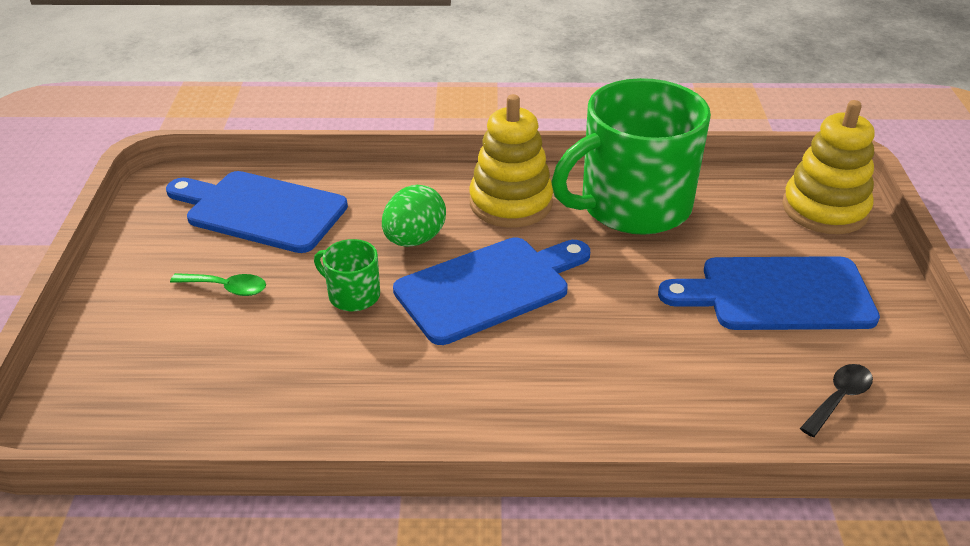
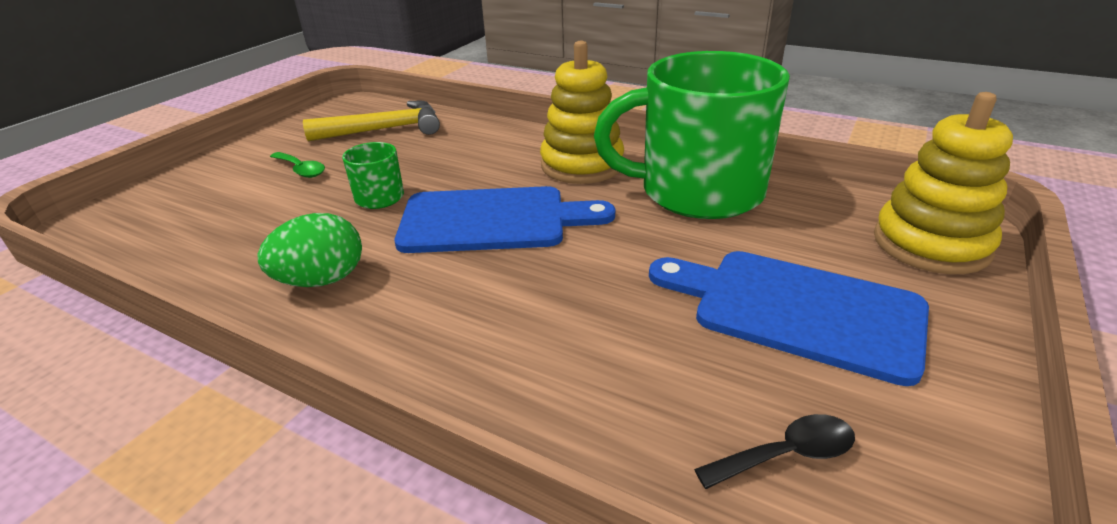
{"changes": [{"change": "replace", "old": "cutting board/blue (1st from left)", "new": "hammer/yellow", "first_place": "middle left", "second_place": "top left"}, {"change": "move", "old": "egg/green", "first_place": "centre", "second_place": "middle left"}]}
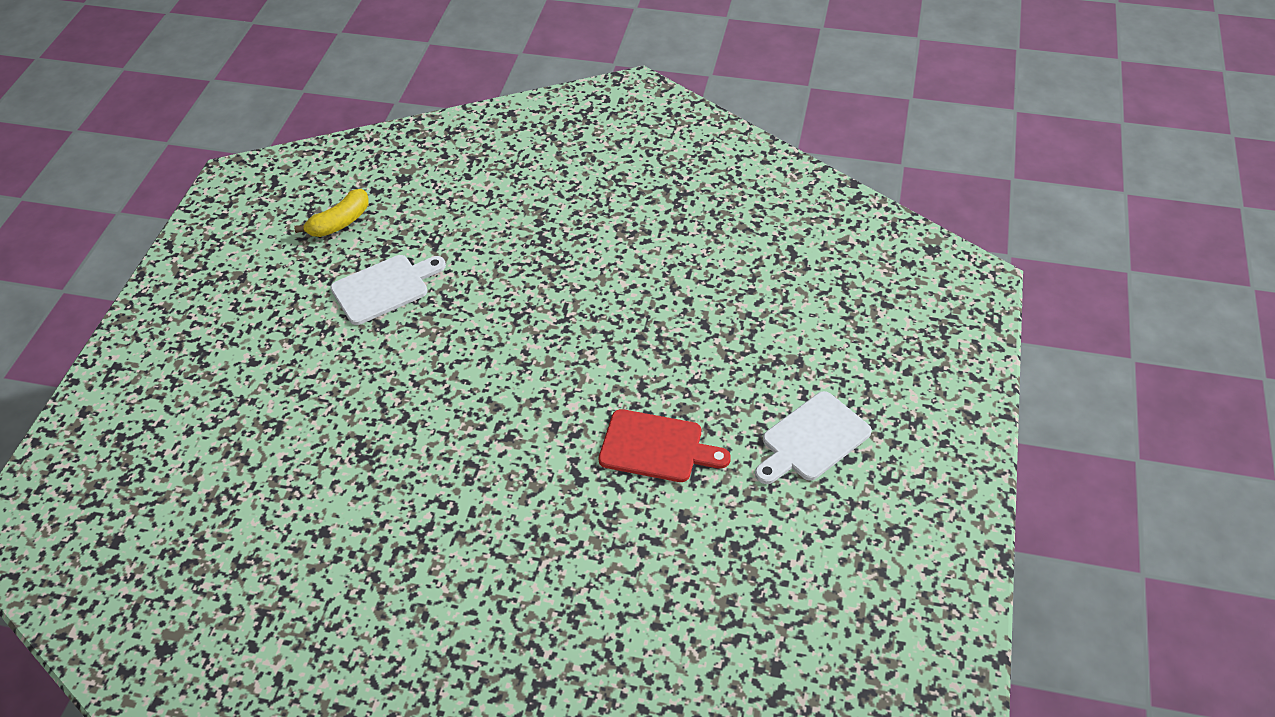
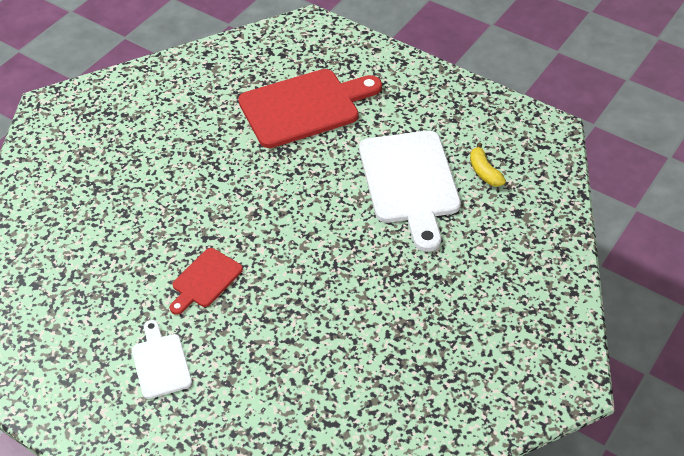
{"changes": [{"change": "resize", "old": "cutting board/white (1st from left in the first image)", "first_place": "middle left", "second_place": "centre", "factor": 1.96}, {"change": "insert", "new": "cutting board/red (2nd from left)", "second_place": "top centre"}]}
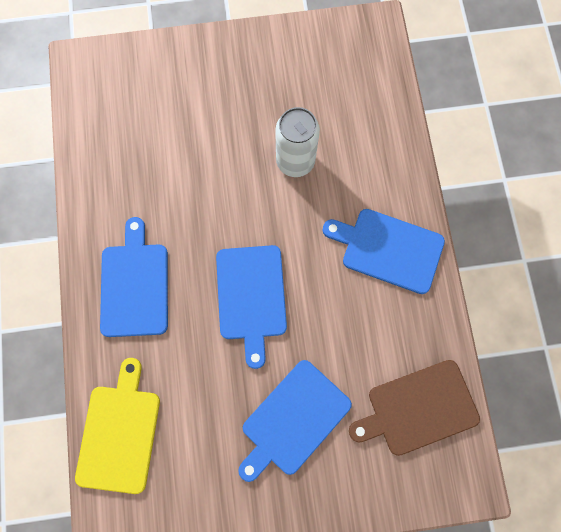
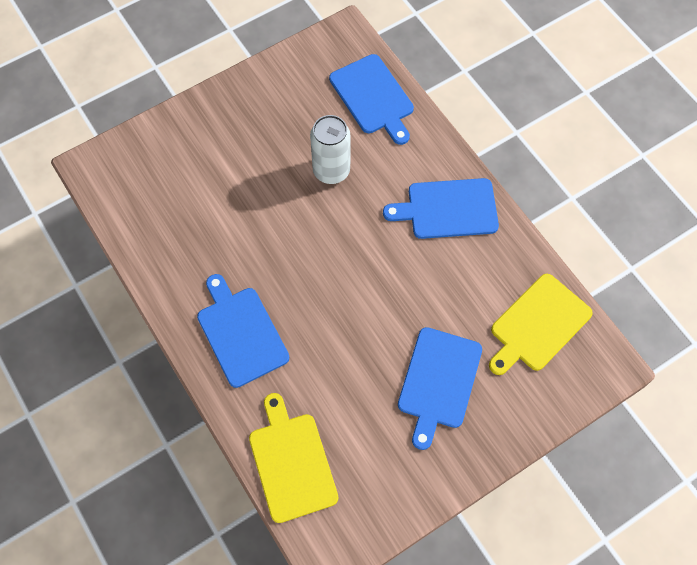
{"changes": [{"change": "move", "old": "cutting board/blue (2nd from left)", "first_place": "centre", "second_place": "top centre"}, {"change": "recolor", "old": "cutting board/brown", "new": "cutting board/yellow (2nd from left)", "first_place": "bottom right", "second_place": "middle right"}]}
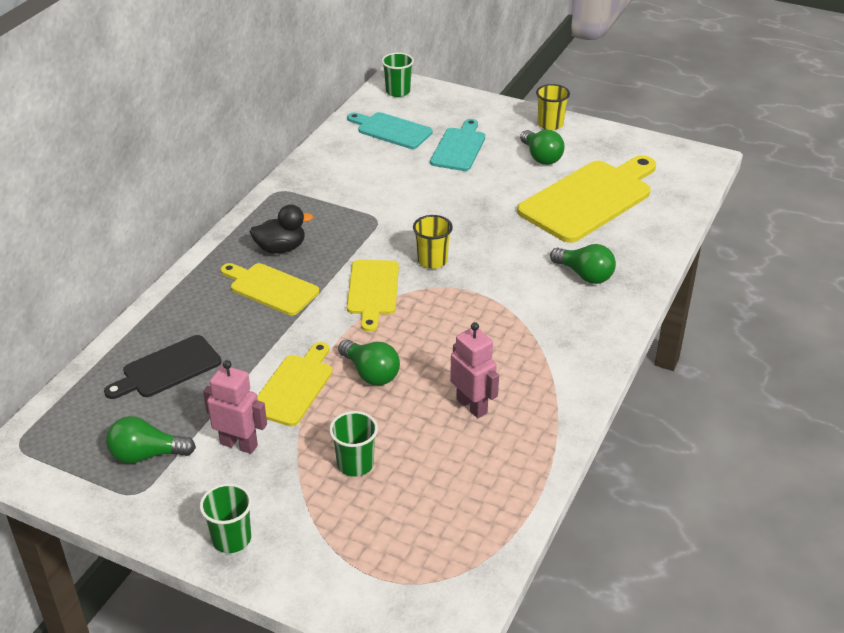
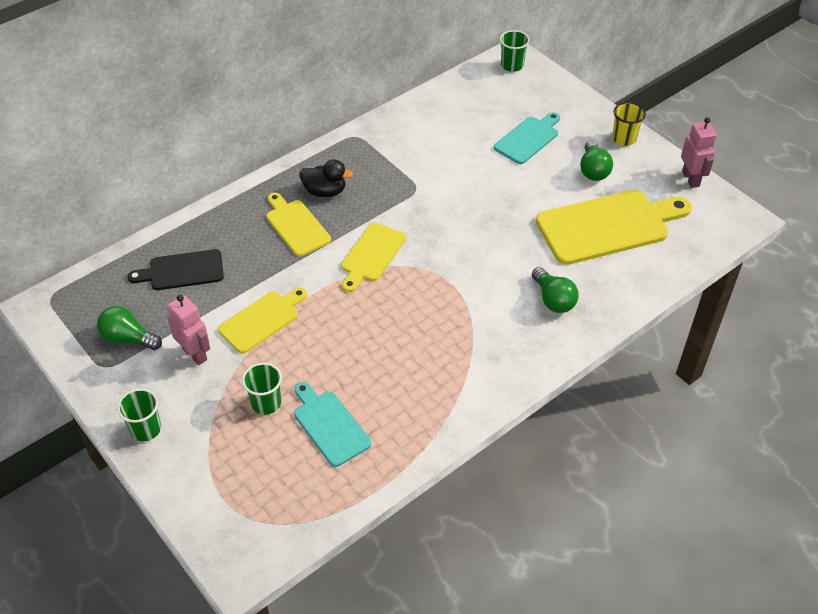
{"changes": [{"change": "delete", "old": "light bulb/green (2nd from left)", "first_place": "centre"}, {"change": "move", "old": "cutting board/turquoise (1st from left)", "first_place": "top centre", "second_place": "bottom centre"}, {"change": "delete", "old": "cup/yellow (1st from left)", "first_place": "centre"}, {"change": "move", "old": "robot/pink (2nd from left)", "first_place": "centre", "second_place": "top right"}]}
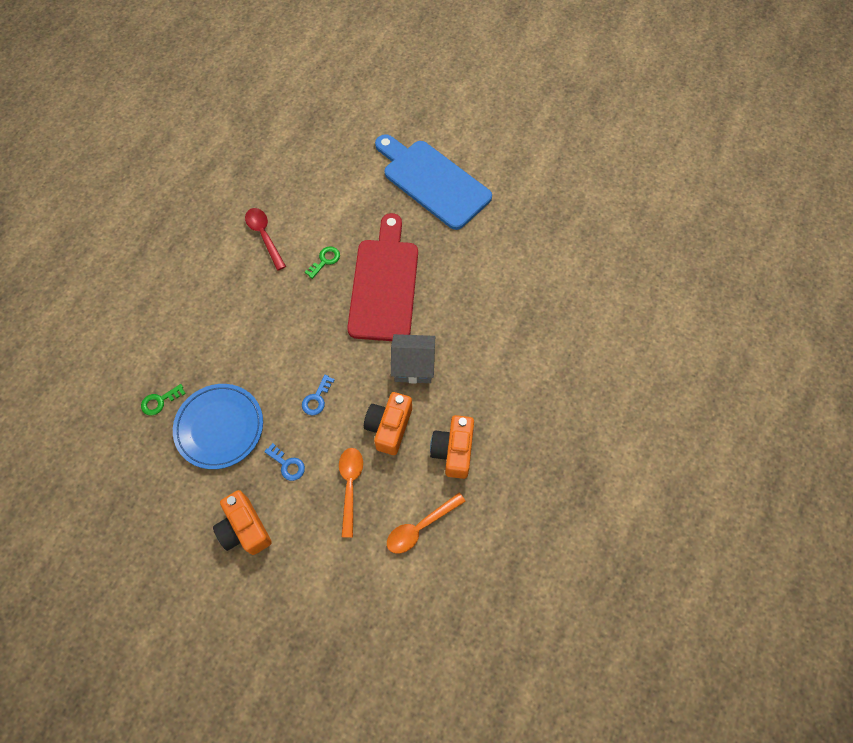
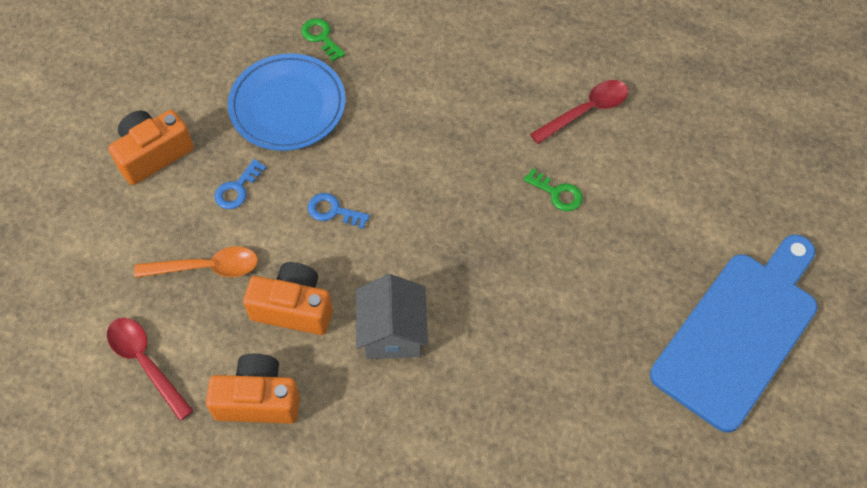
{"changes": [{"change": "delete", "old": "cutting board/red", "first_place": "centre"}, {"change": "recolor", "old": "spoon/orange (2nd from left)", "new": "spoon/red (1st from left)", "first_place": "bottom centre", "second_place": "bottom left"}]}
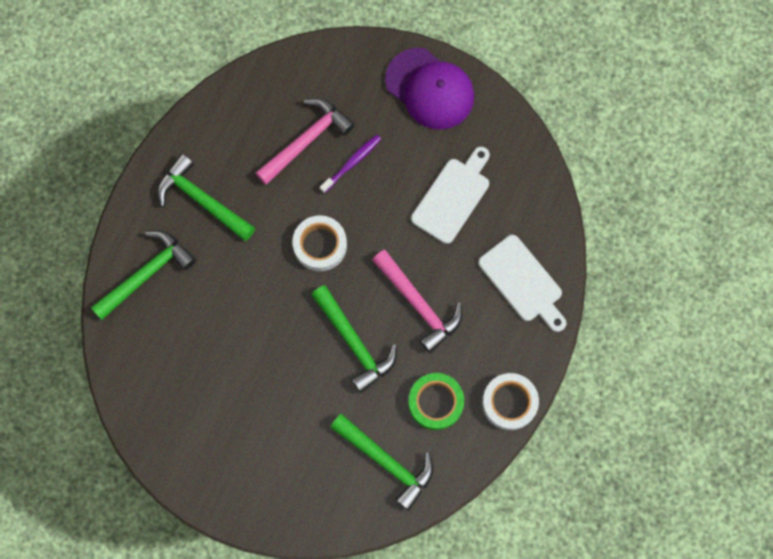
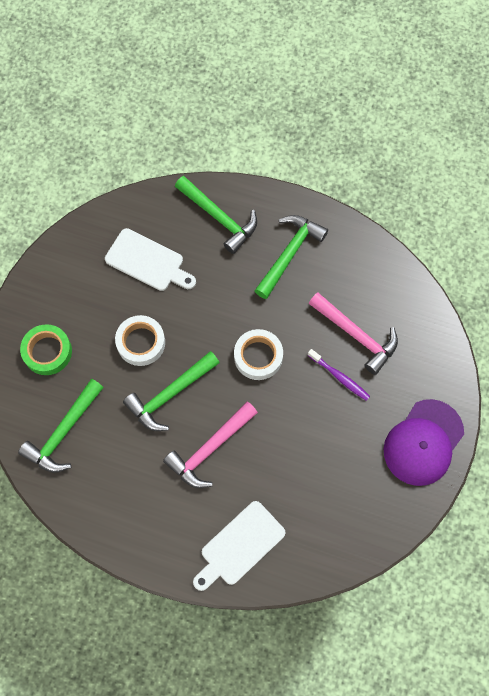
{"changes": [{"change": "move", "old": "tape/green", "first_place": "bottom centre", "second_place": "middle left"}, {"change": "move", "old": "cutting board/white (1st from left)", "first_place": "centre", "second_place": "middle left"}, {"change": "move", "old": "tape/white (2nd from left in the first image)", "new": "tape/white (1st from left)", "first_place": "bottom centre", "second_place": "middle left"}]}
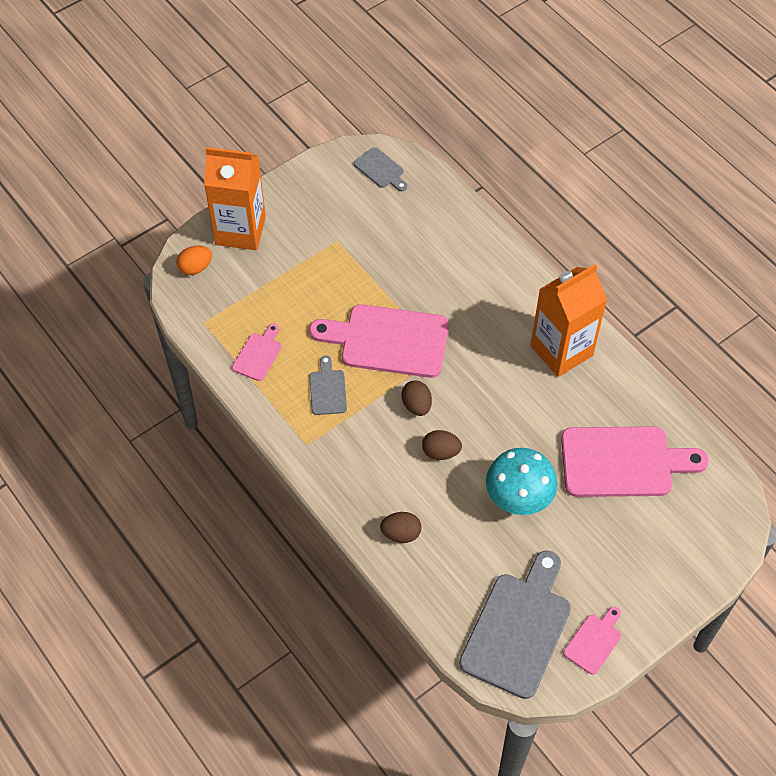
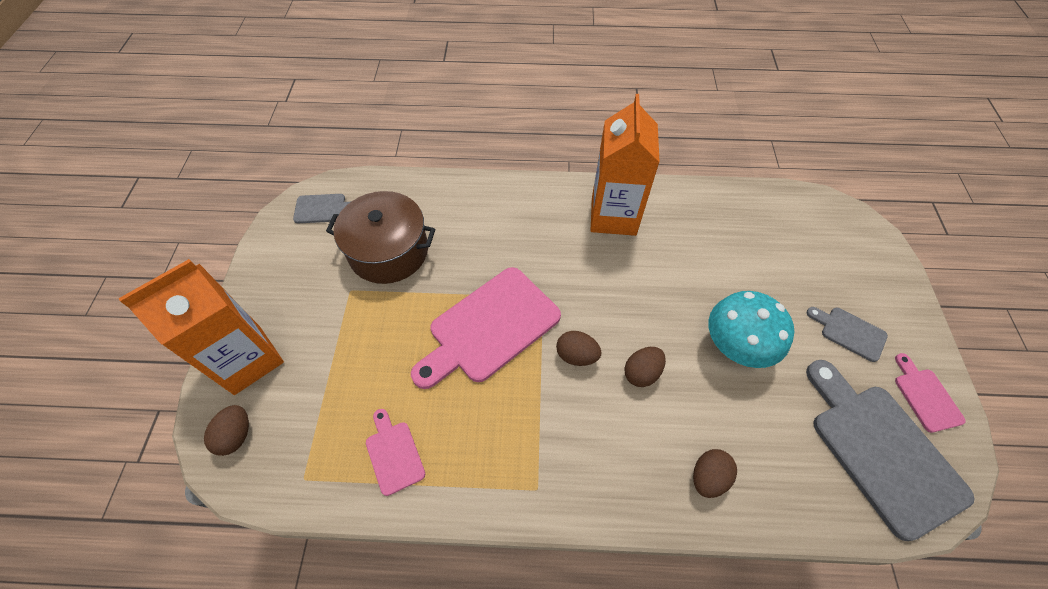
{"changes": [{"change": "recolor", "old": "egg/orange", "new": "egg/brown (1st from left)", "first_place": "middle left", "second_place": "bottom left"}, {"change": "move", "old": "cutting board/grey (1st from left in the first image)", "new": "cutting board/grey (2nd from left)", "first_place": "centre", "second_place": "middle right"}, {"change": "delete", "old": "cutting board/pink (4th from left)", "first_place": "middle right"}, {"change": "insert", "new": "pot/brown", "second_place": "centre"}]}
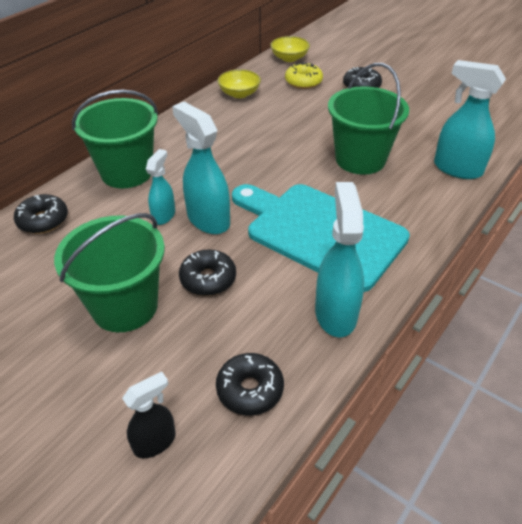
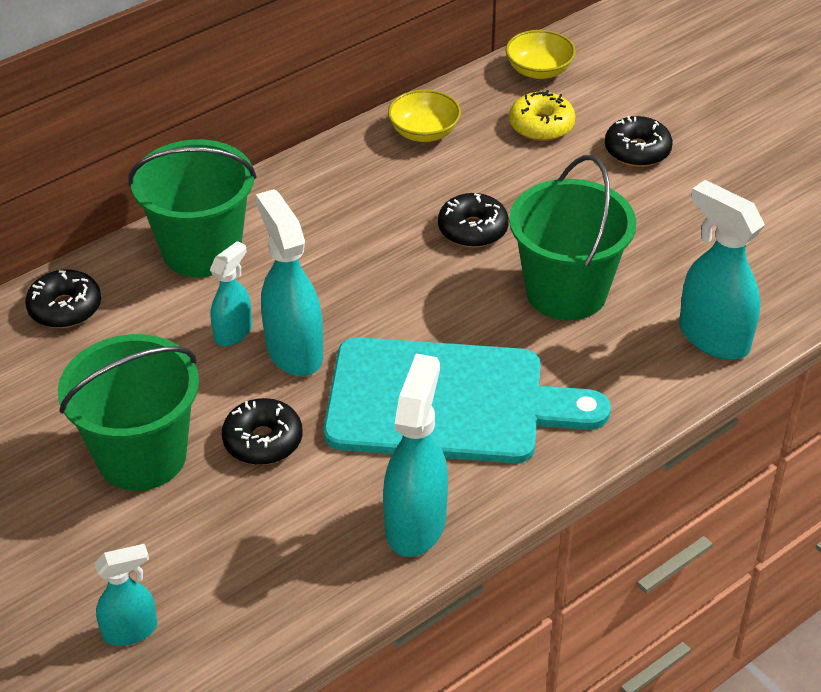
{"changes": [{"change": "recolor", "old": "spray bottle/black", "new": "spray bottle/turquoise (1st from left)", "first_place": "bottom left", "second_place": "bottom left"}, {"change": "move", "old": "donut/black (3rd from left)", "first_place": "bottom centre", "second_place": "top centre"}, {"change": "rotate", "old": "cutting board/turquoise", "first_place": "centre", "second_place": "centre", "degrees": 135}]}
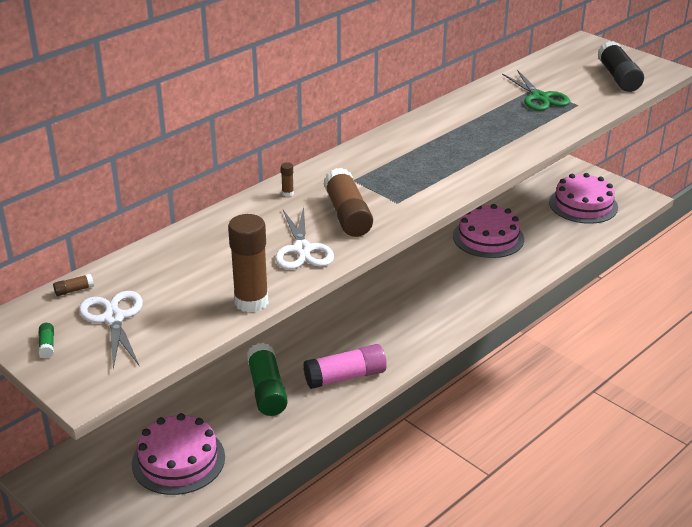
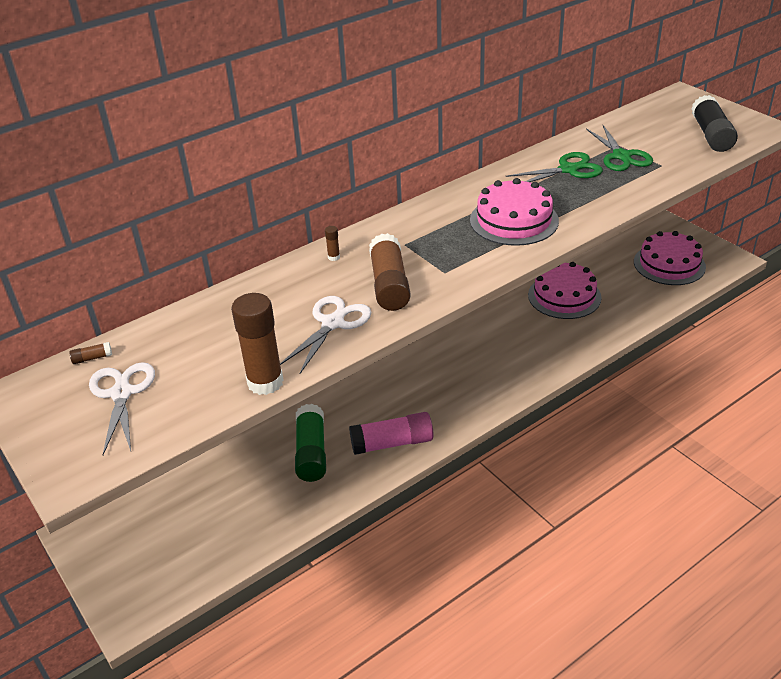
{"changes": [{"change": "delete", "old": "glue stick/green (1st from left)", "first_place": "middle left"}, {"change": "move", "old": "cake/pink (1st from left)", "first_place": "bottom left", "second_place": "top centre"}, {"change": "rotate", "old": "scissors/white (2nd from left)", "first_place": "centre", "second_place": "centre", "degrees": -150}, {"change": "insert", "new": "scissors/green (1st from left)", "second_place": "top right"}]}
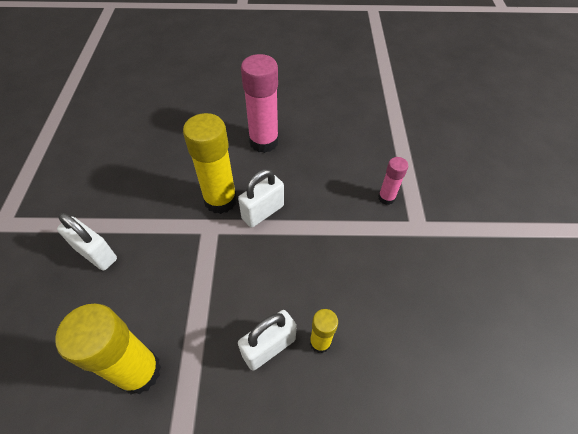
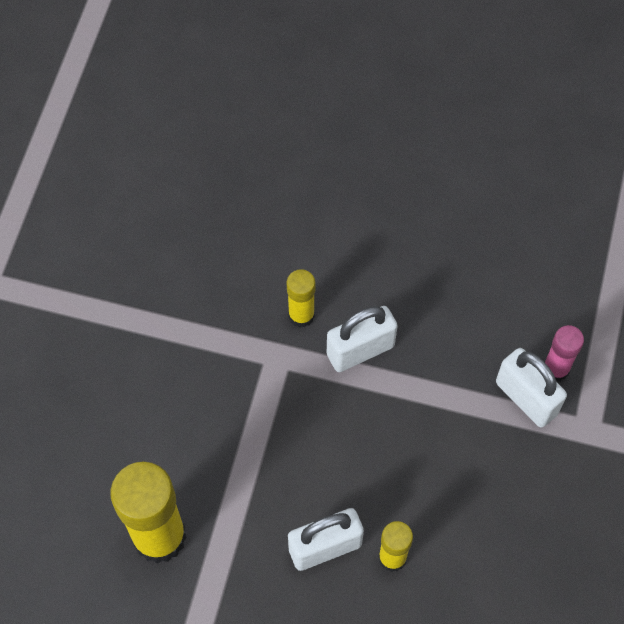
{"changes": [{"change": "move", "old": "padlock/white (1st from left in the first image)", "new": "padlock/white (3rd from left)", "first_place": "middle left", "second_place": "middle right"}, {"change": "resize", "old": "glue stick/yellow (2nd from left)", "first_place": "centre", "second_place": "centre", "factor": 0.53}, {"change": "delete", "old": "glue stick/pink (1st from left)", "first_place": "top centre"}]}
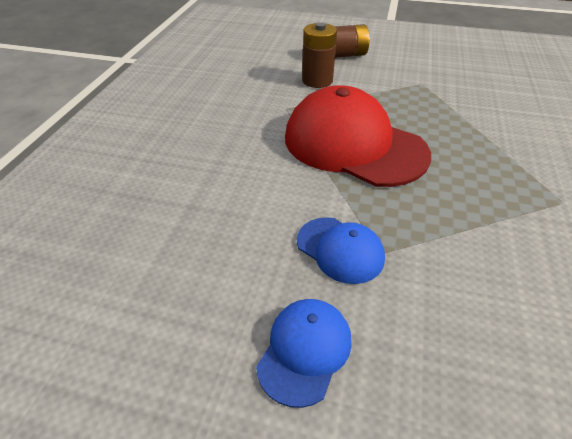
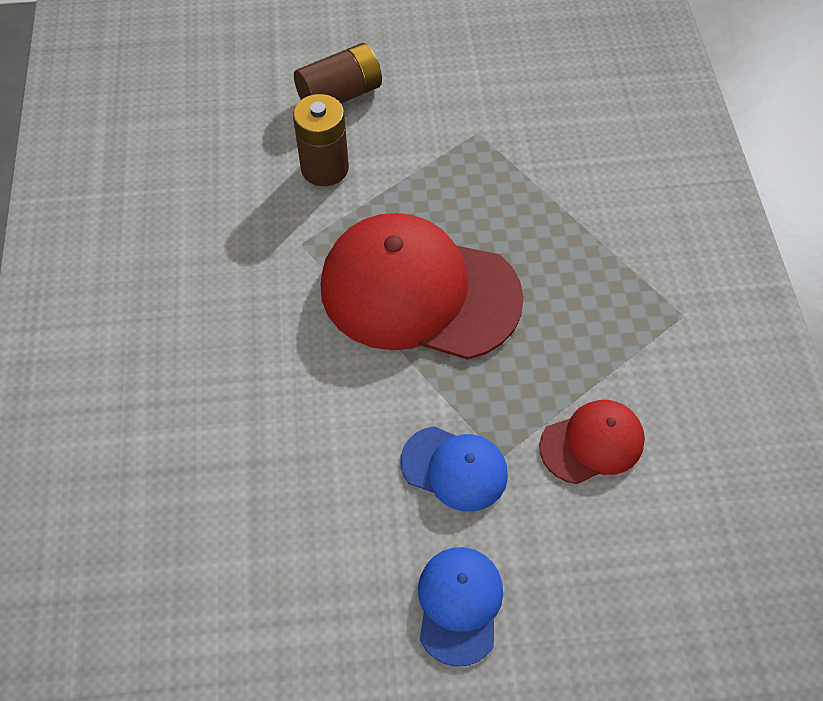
{"changes": [{"change": "insert", "new": "cap/red (2nd from left)", "second_place": "middle right"}]}
